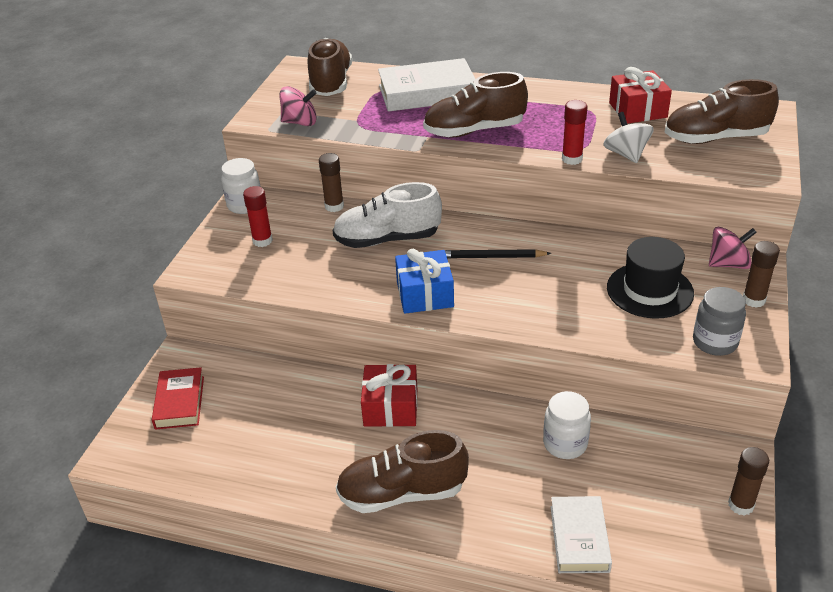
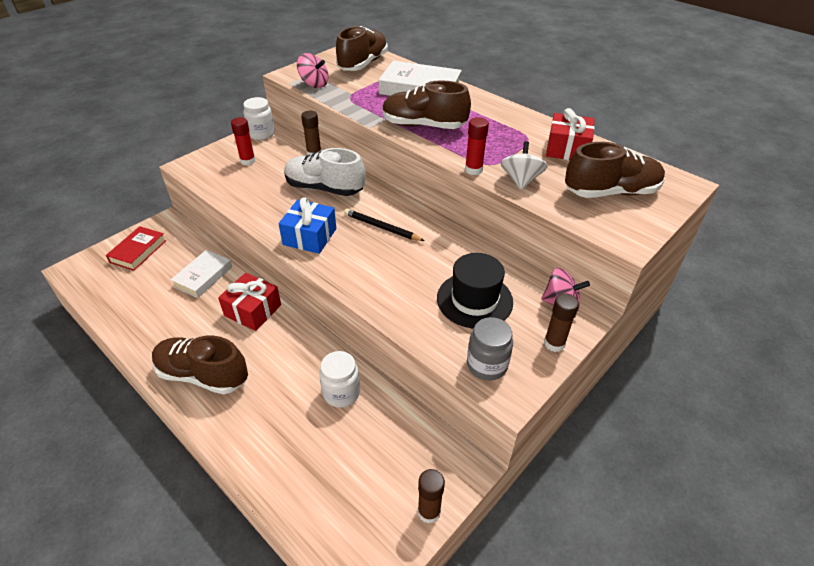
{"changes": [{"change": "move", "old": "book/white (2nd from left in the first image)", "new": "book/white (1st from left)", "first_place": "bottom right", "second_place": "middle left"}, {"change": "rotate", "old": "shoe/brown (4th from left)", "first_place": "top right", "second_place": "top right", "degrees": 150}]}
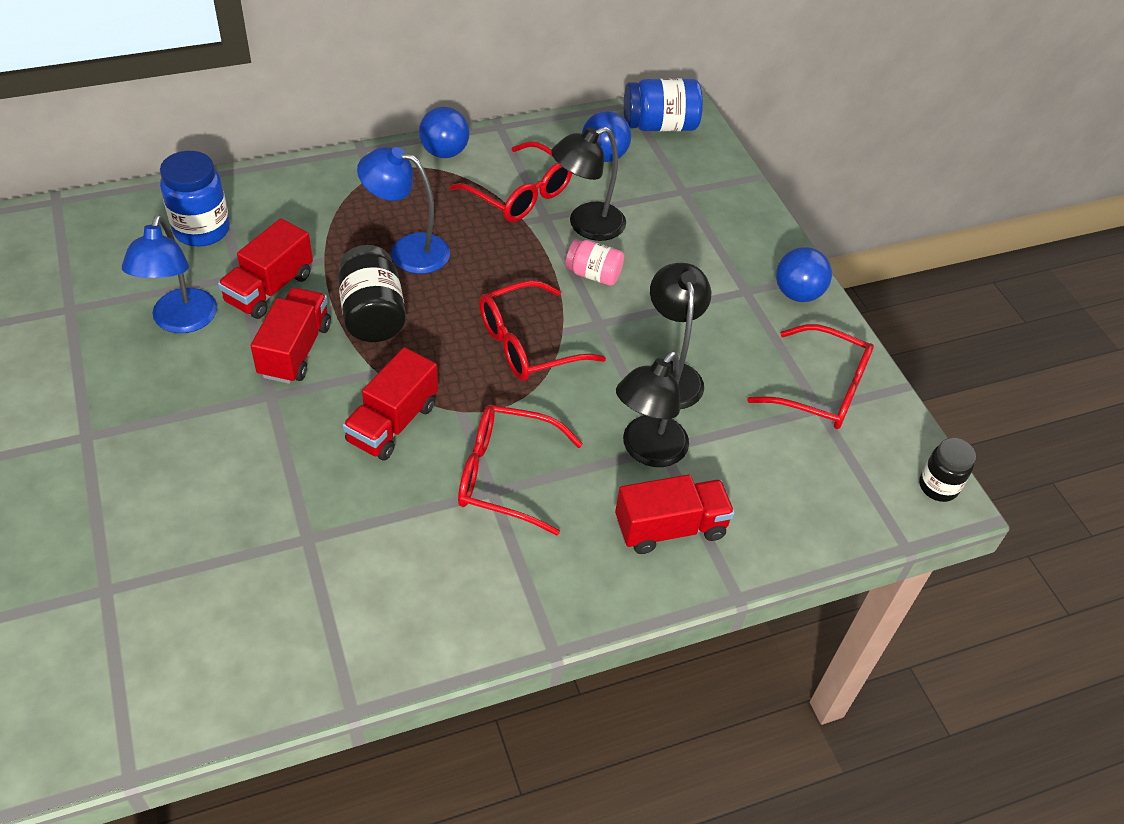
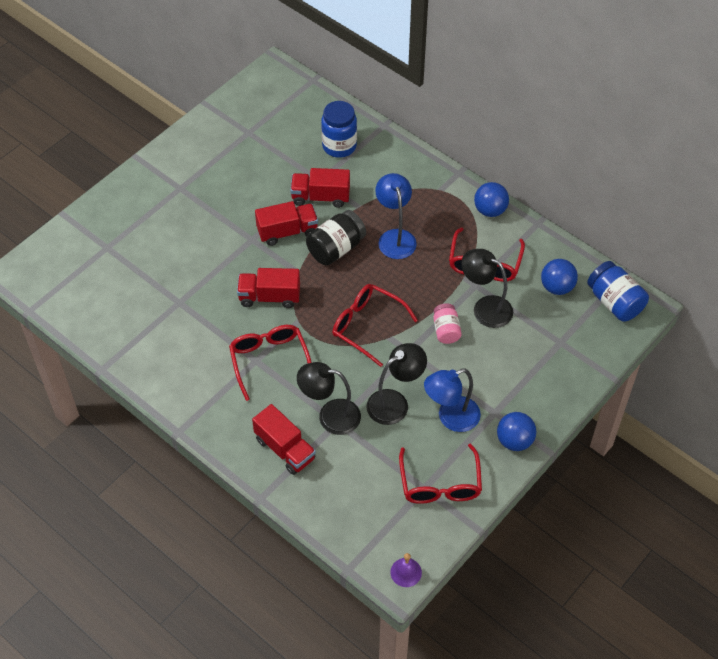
{"changes": [{"change": "move", "old": "lamp/blue (1st from left in the first image)", "new": "lamp/blue (2nd from left)", "first_place": "top left", "second_place": "centre"}, {"change": "replace", "old": "jar/black (2nd from left)", "new": "bell/purple", "first_place": "middle right", "second_place": "bottom centre"}]}
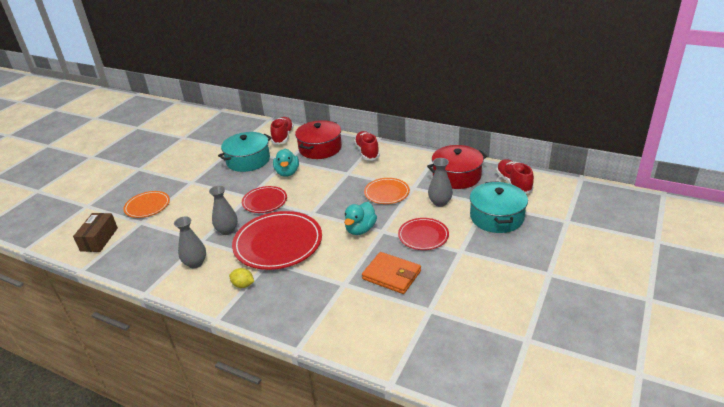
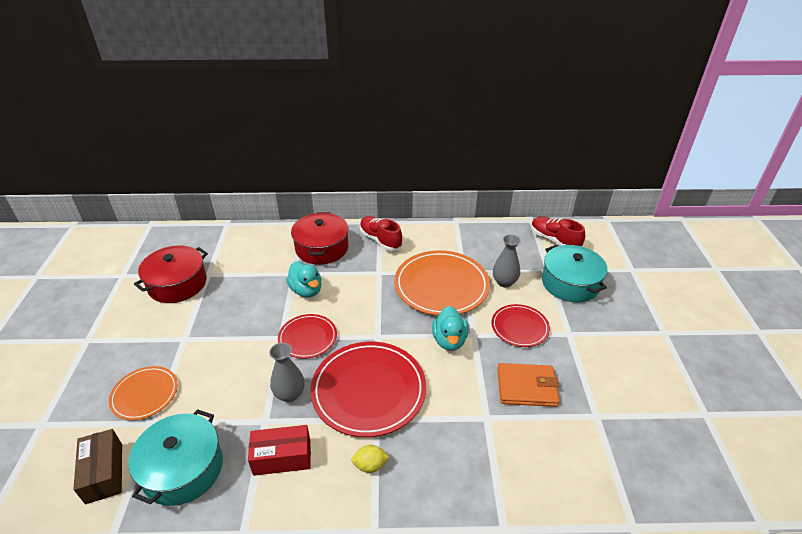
{"changes": [{"change": "replace", "old": "vase/grey (1st from left)", "new": "box/red", "first_place": "middle left", "second_place": "bottom centre"}, {"change": "move", "old": "pot/turquoise (1st from left)", "first_place": "centre", "second_place": "bottom left"}, {"change": "delete", "old": "shoe/red (1st from left)", "first_place": "top centre"}, {"change": "resize", "old": "plate/orange (2nd from left)", "first_place": "centre", "second_place": "centre", "factor": 1.79}, {"change": "move", "old": "pot/red (2nd from left in the first image)", "new": "pot/red (1st from left)", "first_place": "centre", "second_place": "middle left"}]}
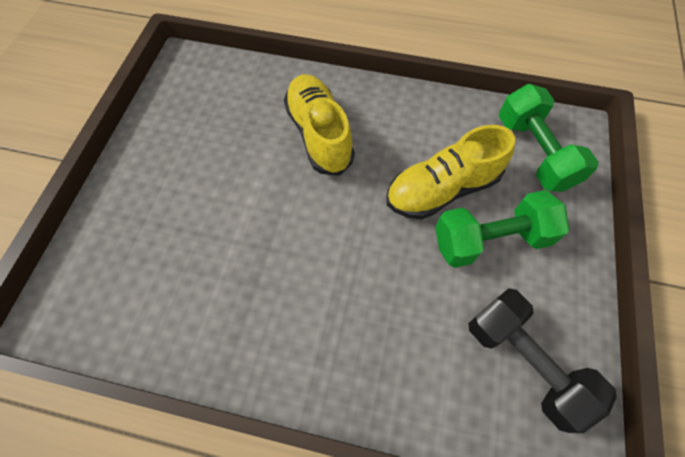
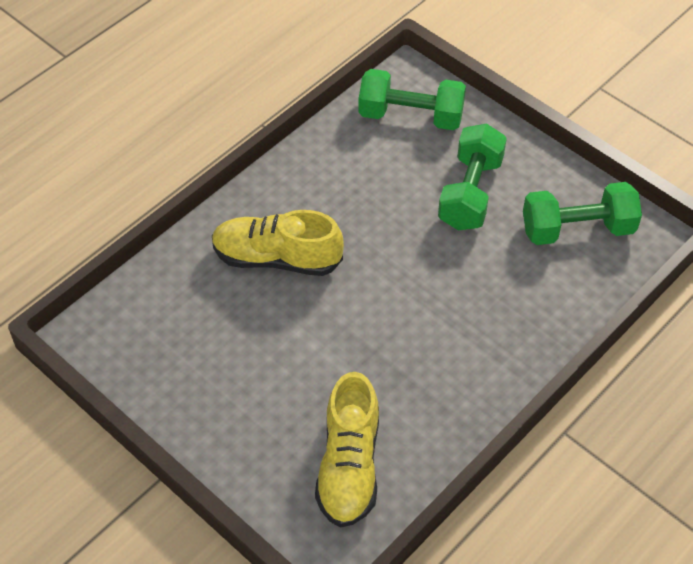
{"changes": [{"change": "move", "old": "shoe/yellow (2nd from left)", "first_place": "centre", "second_place": "bottom centre"}, {"change": "recolor", "old": "dumbbell/black", "new": "dumbbell/green (3rd from left)", "first_place": "bottom right", "second_place": "middle right"}]}
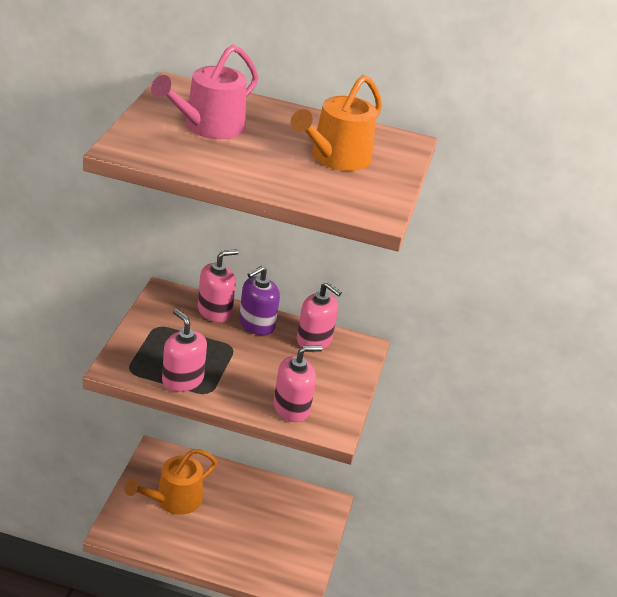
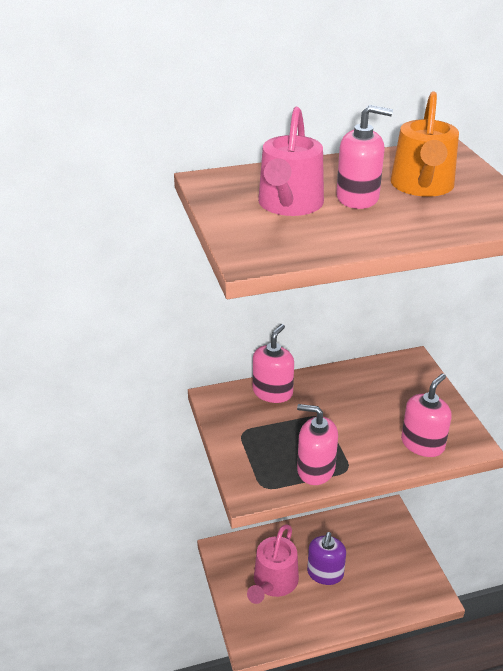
{"changes": [{"change": "recolor", "old": "watering can/orange (1st from left)", "new": "watering can/pink (1st from left)", "first_place": "bottom left", "second_place": "bottom centre"}, {"change": "move", "old": "soap dispenser/purple", "first_place": "centre", "second_place": "bottom centre"}, {"change": "move", "old": "soap dispenser/pink (4th from left in the first image)", "new": "soap dispenser/pink (3rd from left)", "first_place": "centre", "second_place": "top right"}]}
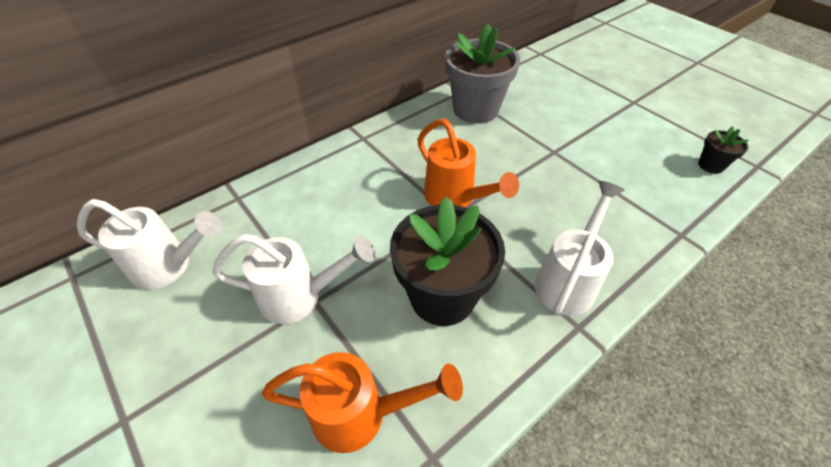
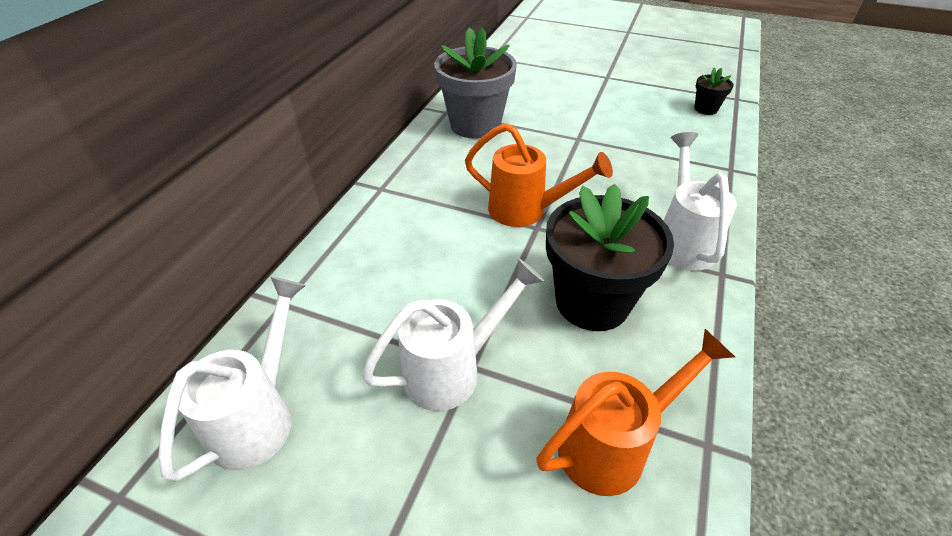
{"changes": [{"change": "rotate", "old": "watering can/white (1st from left)", "first_place": "middle left", "second_place": "bottom left", "degrees": -45}]}
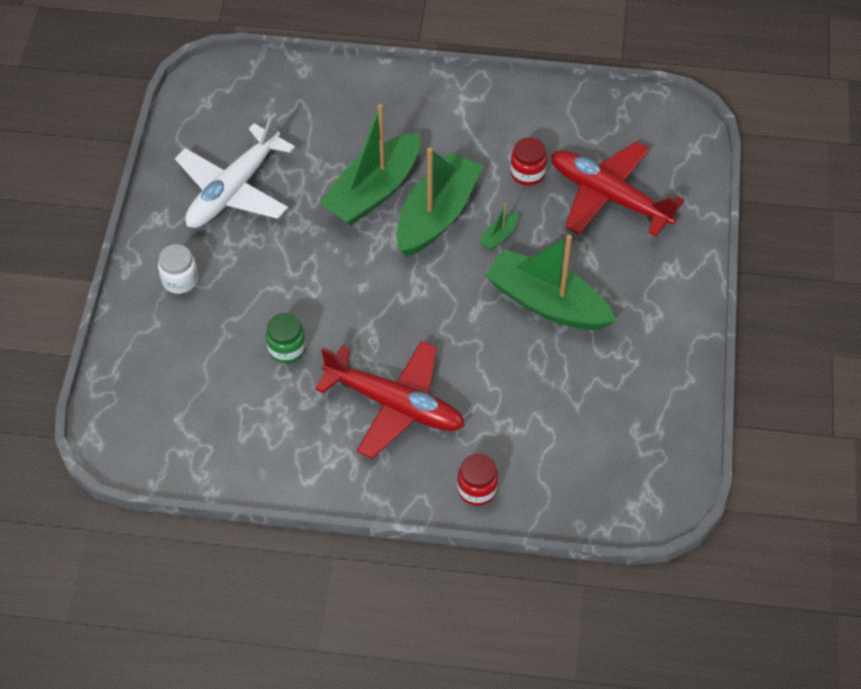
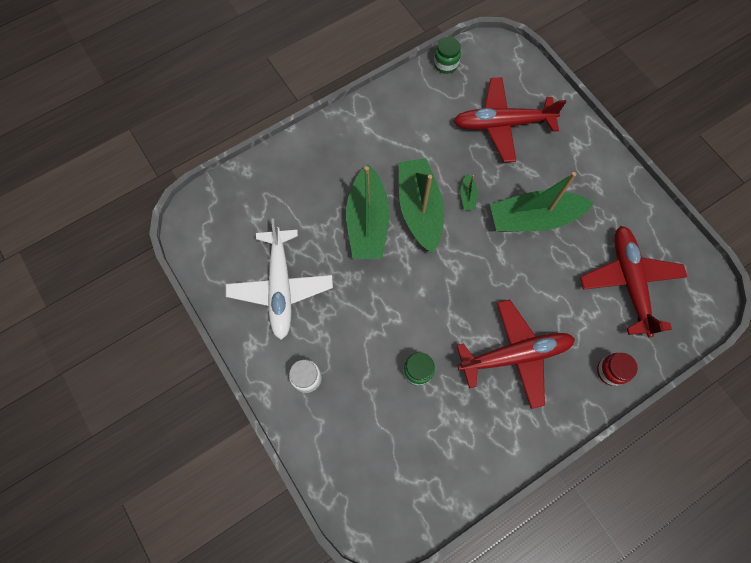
{"changes": [{"change": "delete", "old": "jar/red (2nd from left)", "first_place": "top centre"}, {"change": "insert", "new": "jar/green (2nd from left)", "second_place": "top centre"}, {"change": "insert", "new": "plane/red (3rd from left)", "second_place": "middle right"}]}
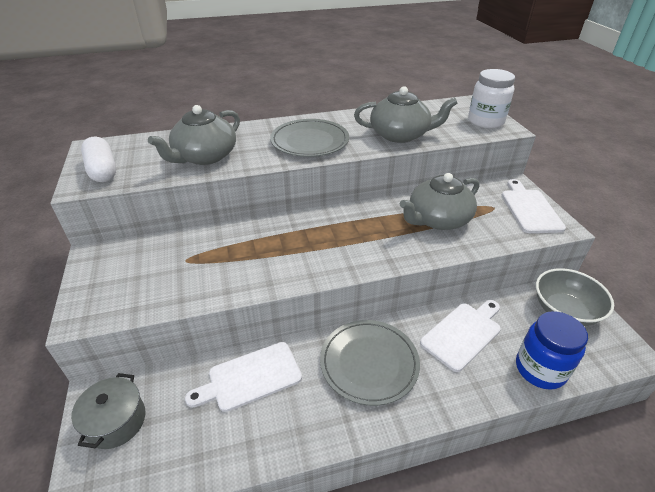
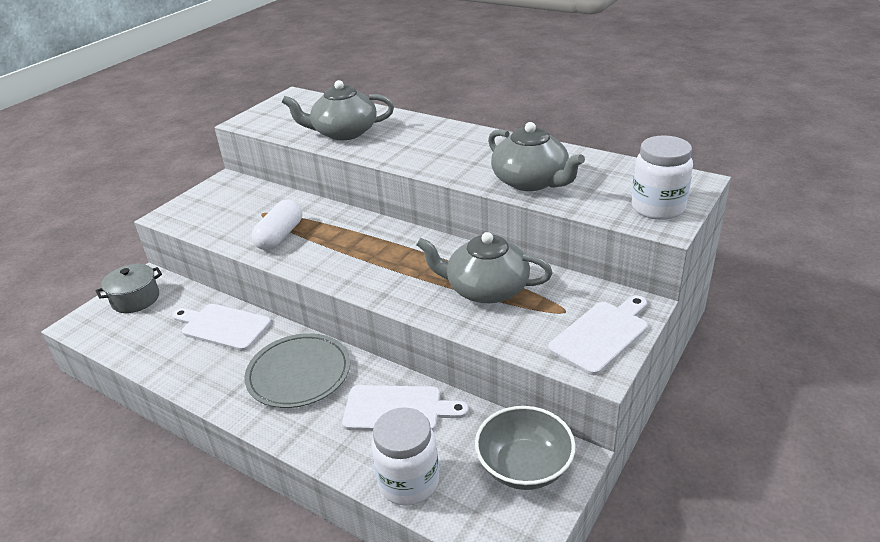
{"changes": [{"change": "move", "old": "capsule/white", "first_place": "top left", "second_place": "middle left"}, {"change": "delete", "old": "plate/grey (1st from left)", "first_place": "top centre"}, {"change": "recolor", "old": "jar/blue", "new": "jar/white (1st from left)", "first_place": "bottom right", "second_place": "bottom centre"}]}
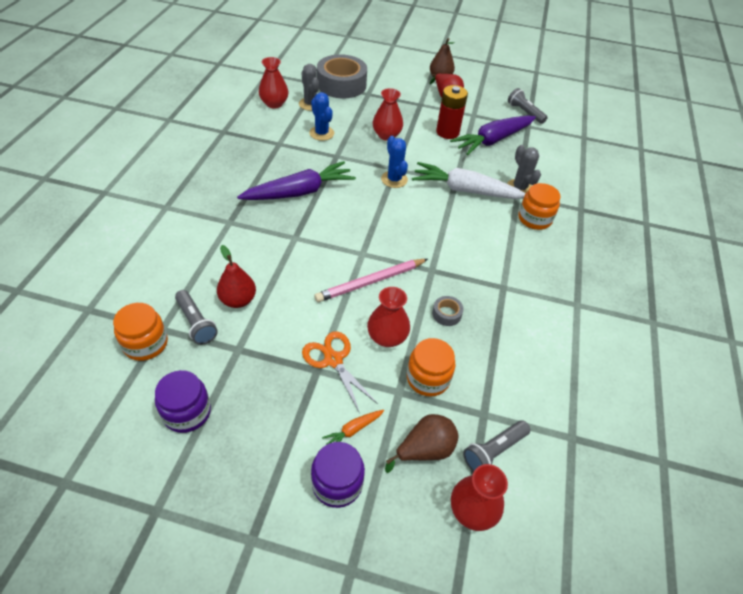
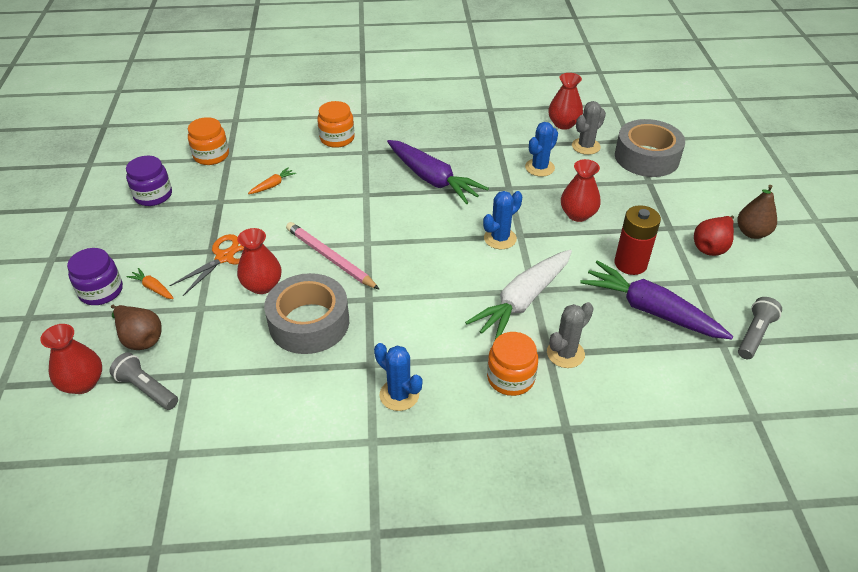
{"changes": [{"change": "delete", "old": "flashlight/grey (1st from left)", "first_place": "middle left"}, {"change": "replace", "old": "pear/red (1st from left)", "new": "carrot/orange (2nd from left)", "first_place": "middle left", "second_place": "top left"}, {"change": "move", "old": "jar/orange (2nd from left)", "first_place": "centre", "second_place": "top centre"}, {"change": "rotate", "old": "carrot/white", "first_place": "top centre", "second_place": "centre", "degrees": -135}, {"change": "resize", "old": "tape/grey (2nd from left in the first image)", "first_place": "centre", "second_place": "centre", "factor": 2.44}, {"change": "insert", "new": "cactus/blue (1st from left)", "second_place": "centre"}]}
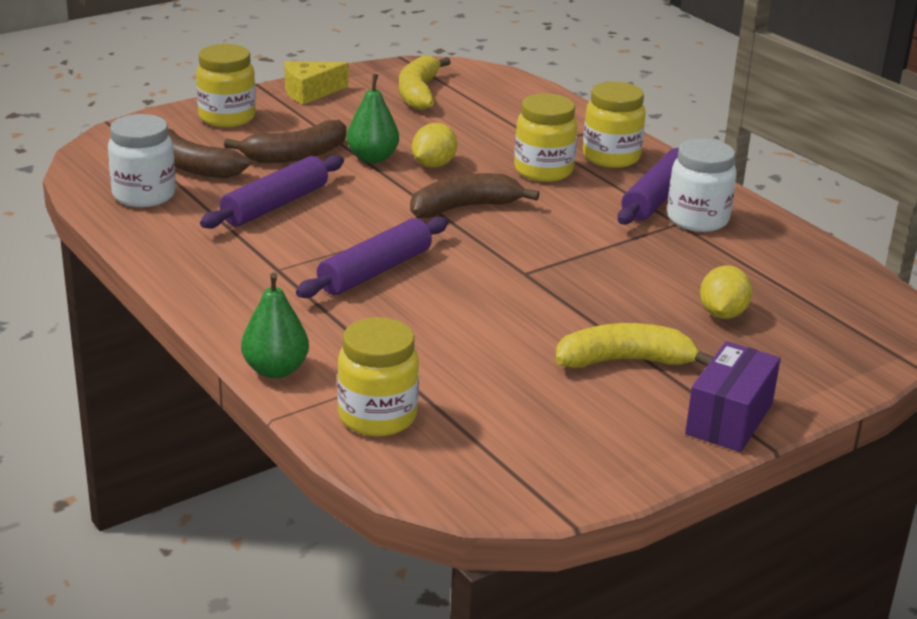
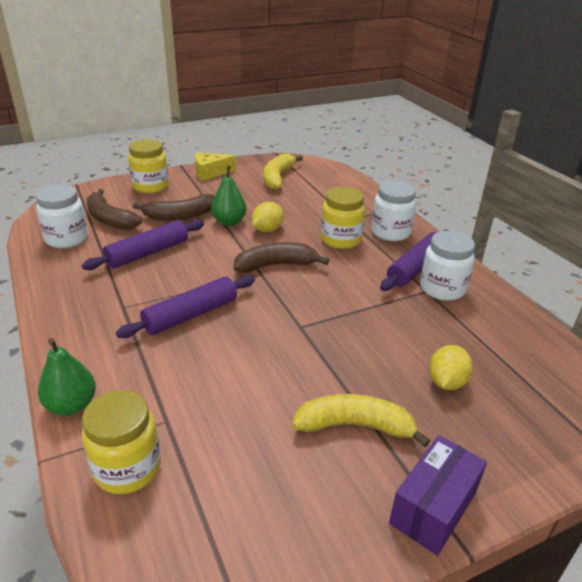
{"changes": [{"change": "recolor", "old": "jar/yellow (4th from left)", "new": "jar/white (2nd from left)", "first_place": "top right", "second_place": "middle right"}]}
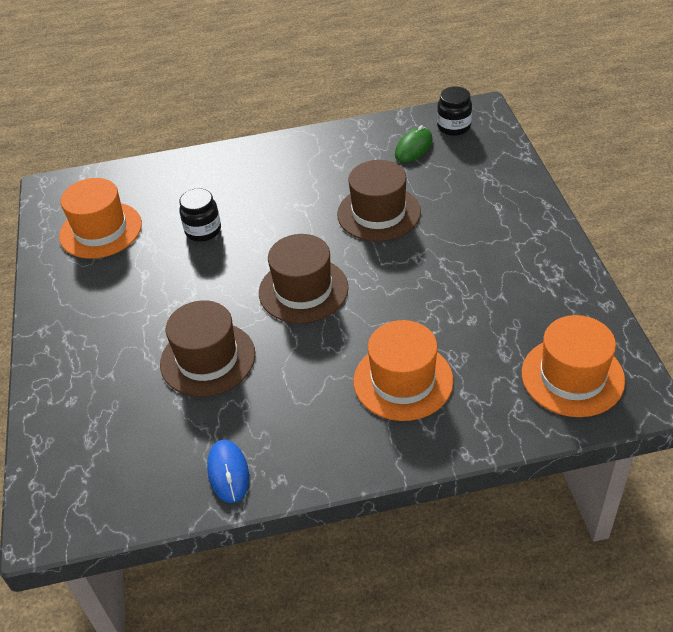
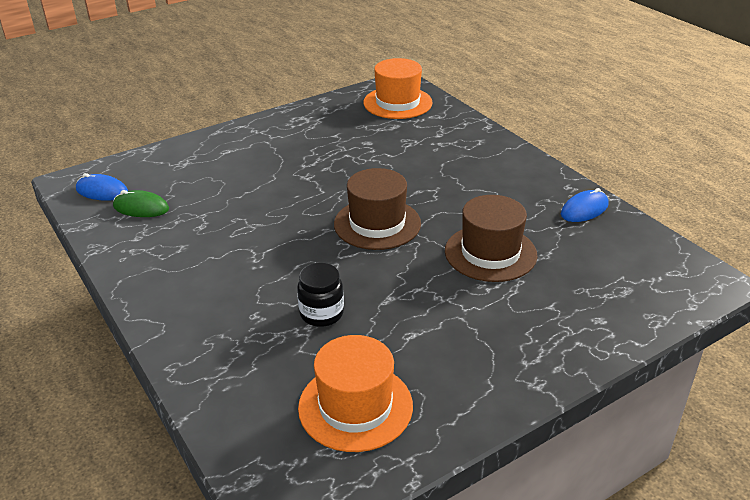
{"changes": [{"change": "delete", "old": "hat/brown (3rd from left)", "first_place": "top centre"}, {"change": "delete", "old": "hat/orange (2nd from left)", "first_place": "centre"}, {"change": "replace", "old": "jar/black (2nd from left)", "new": "mouse/blue (1st from left)", "first_place": "top right", "second_place": "middle left"}]}
